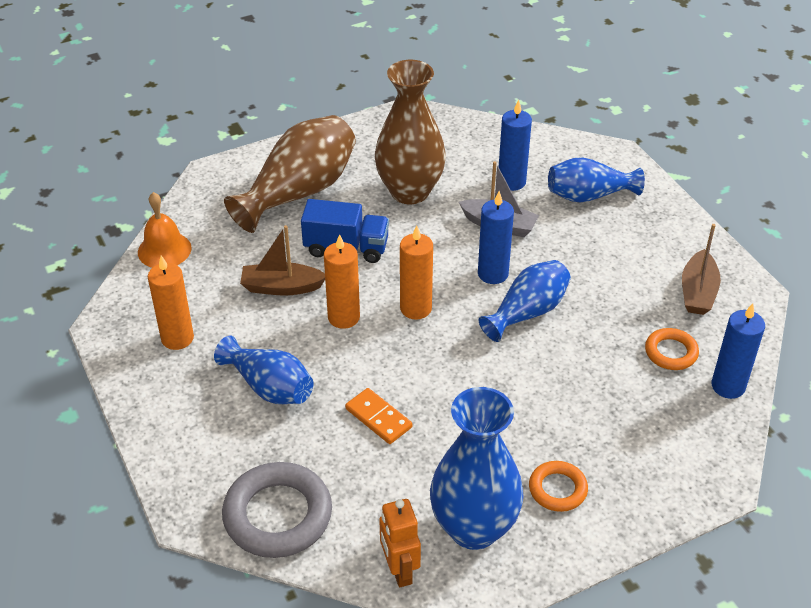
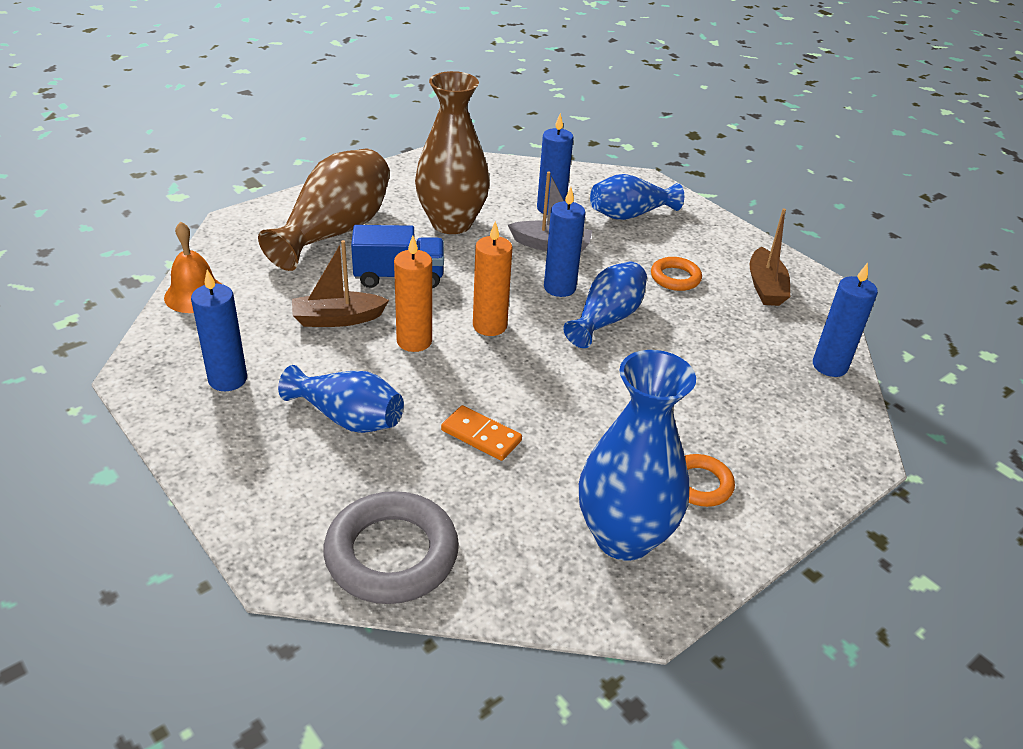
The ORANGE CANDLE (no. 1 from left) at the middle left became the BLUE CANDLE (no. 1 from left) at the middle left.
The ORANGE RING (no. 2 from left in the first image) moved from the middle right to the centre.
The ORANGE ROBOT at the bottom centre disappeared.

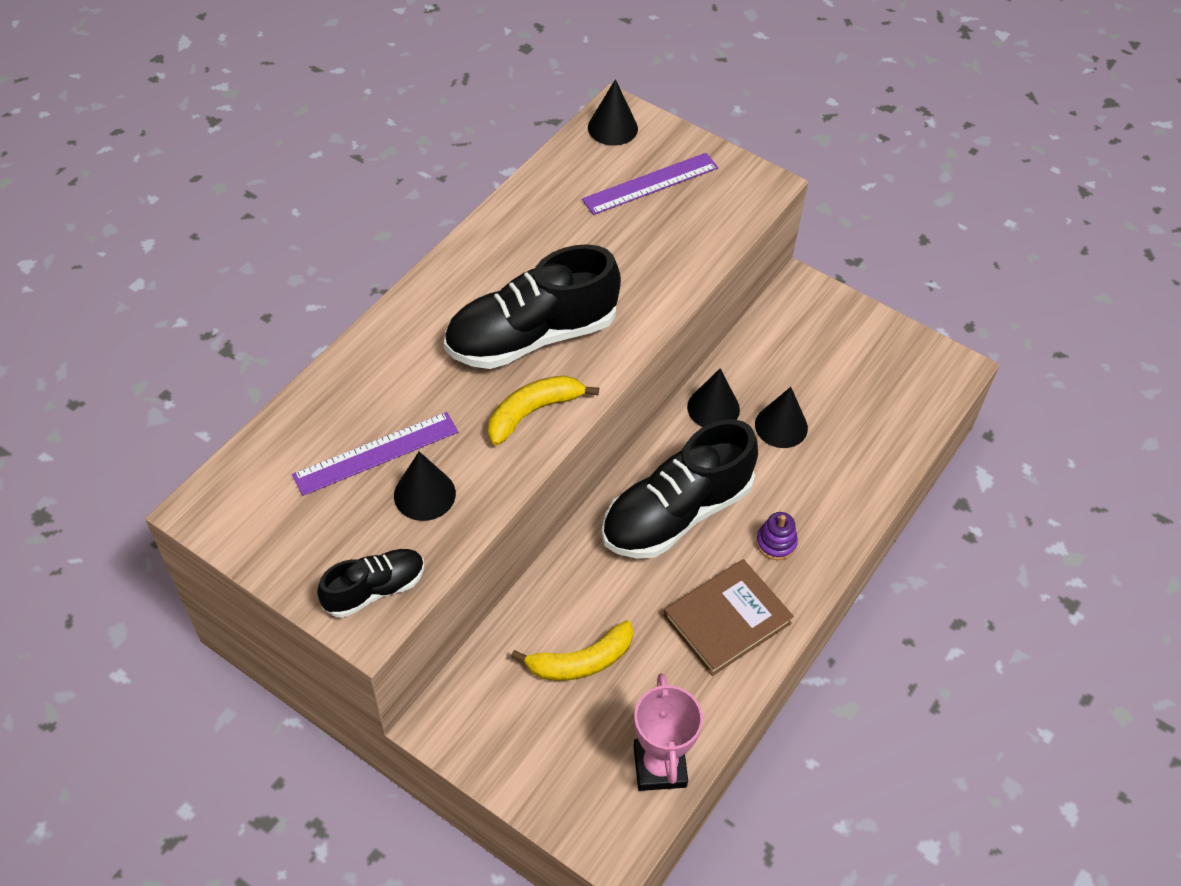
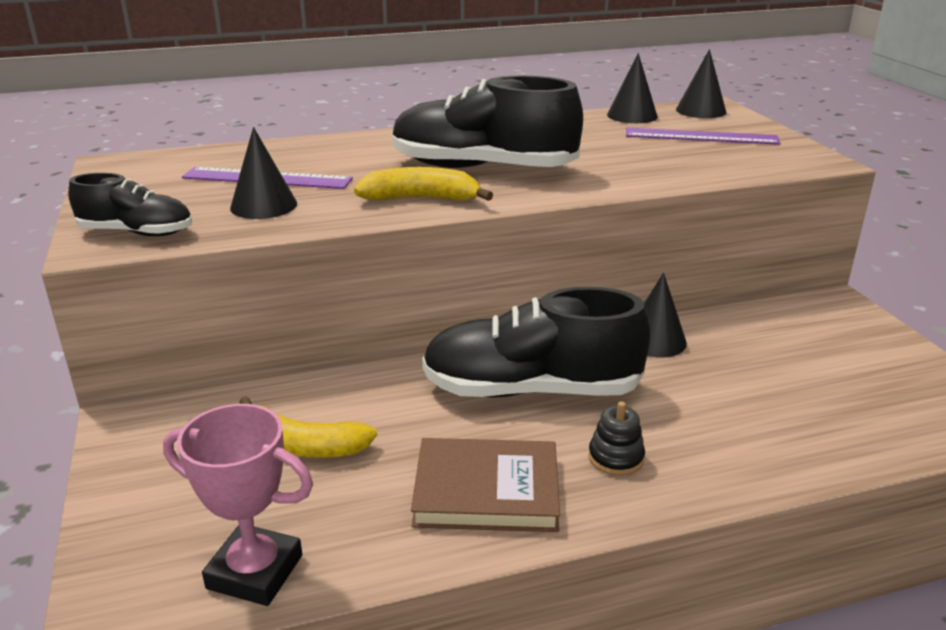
The BLACK CONE (no. 4 from left in the first image) moved from the centre to the top right.
The PURPLE STACKING TOY at the centre became the BLACK STACKING TOY at the bottom centre.
The PINK TROPHY at the bottom centre turned 75 degrees clockwise.

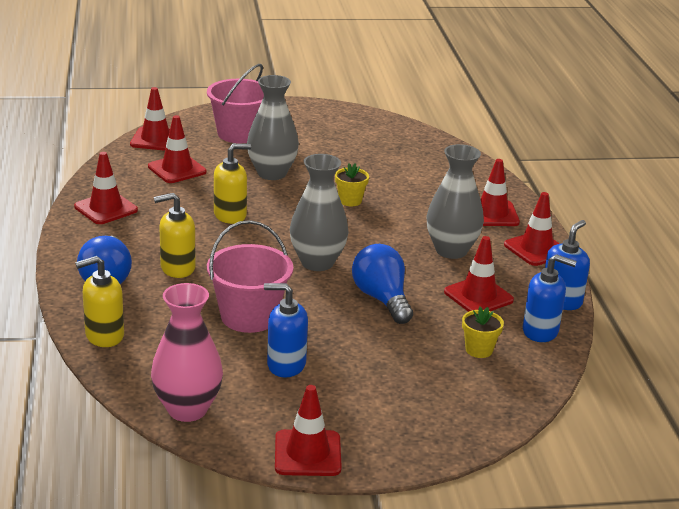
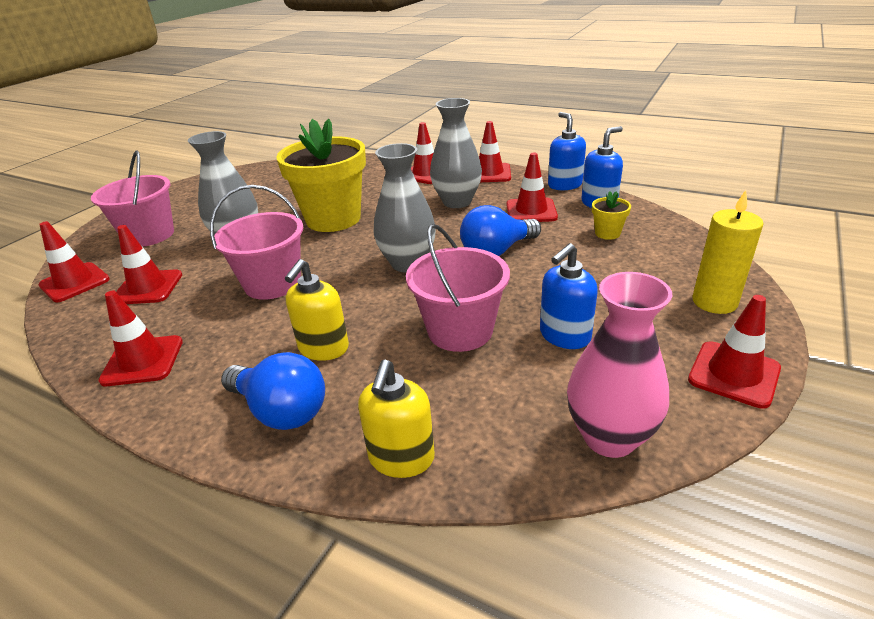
The YELLOW SOAP DISPENSER (no. 3 from left) at the centre was replaced by the PINK BUCKET (no. 2 from left) at the middle left.
The YELLOW FLOWER POT (no. 1 from left) at the centre changed to 2.48 times the size.
The BLUE LIGHT BULB (no. 2 from left) at the centre turned 45 degrees counterclockwise.
The YELLOW CANDLE at the middle right appeared.

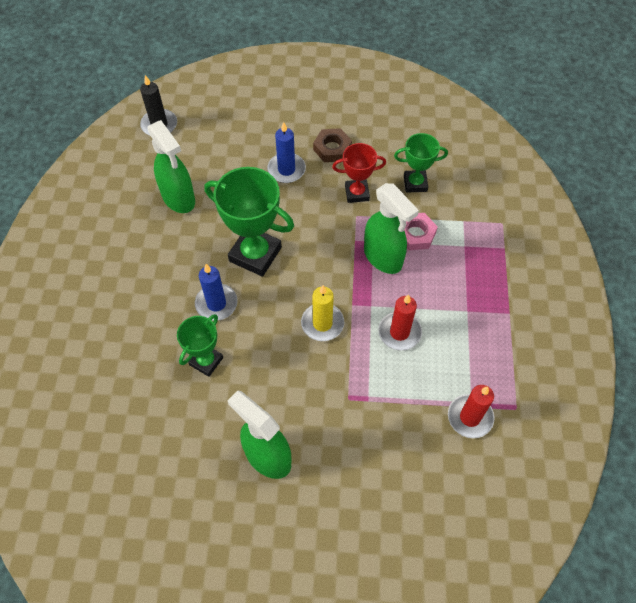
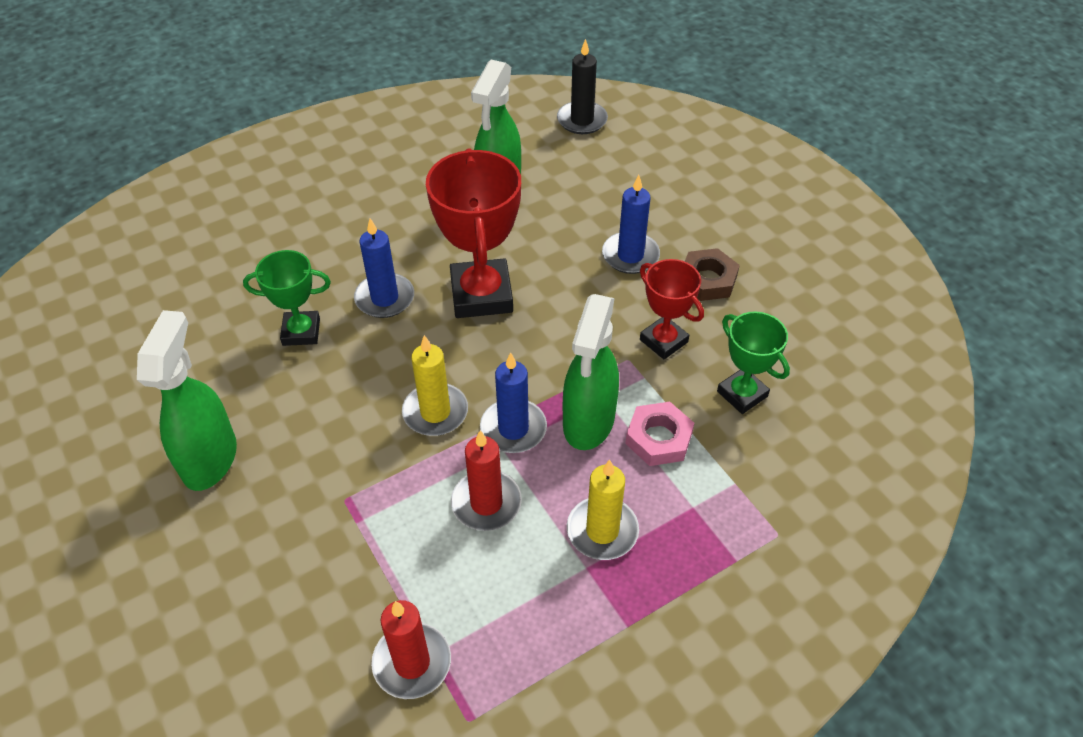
The GREEN TROPHY (no. 2 from left) at the centre became the RED TROPHY (no. 1 from left) at the top centre.
The BLUE CANDLE (no. 2 from left) at the centre appeared.
The YELLOW CANDLE (no. 2 from left) at the bottom centre appeared.

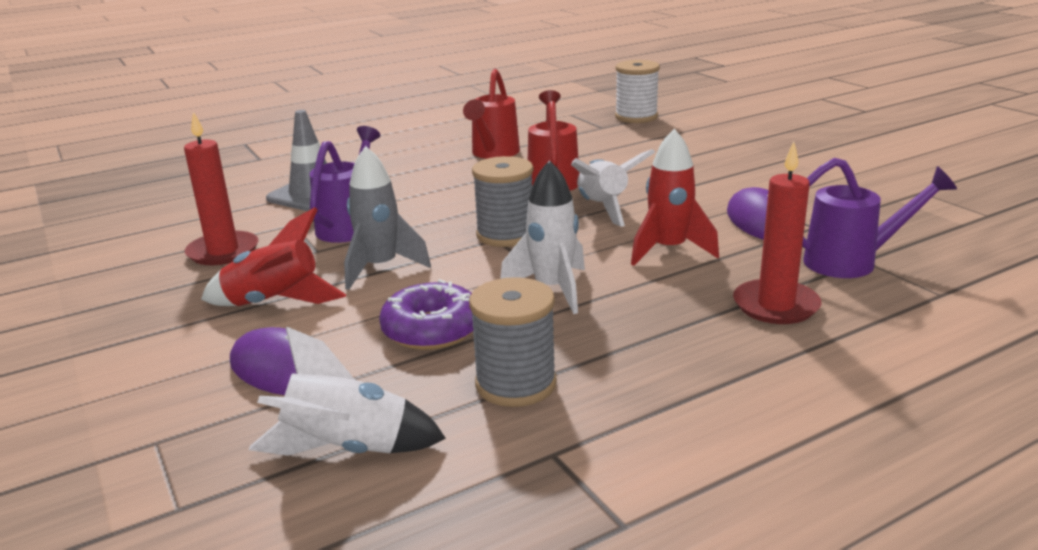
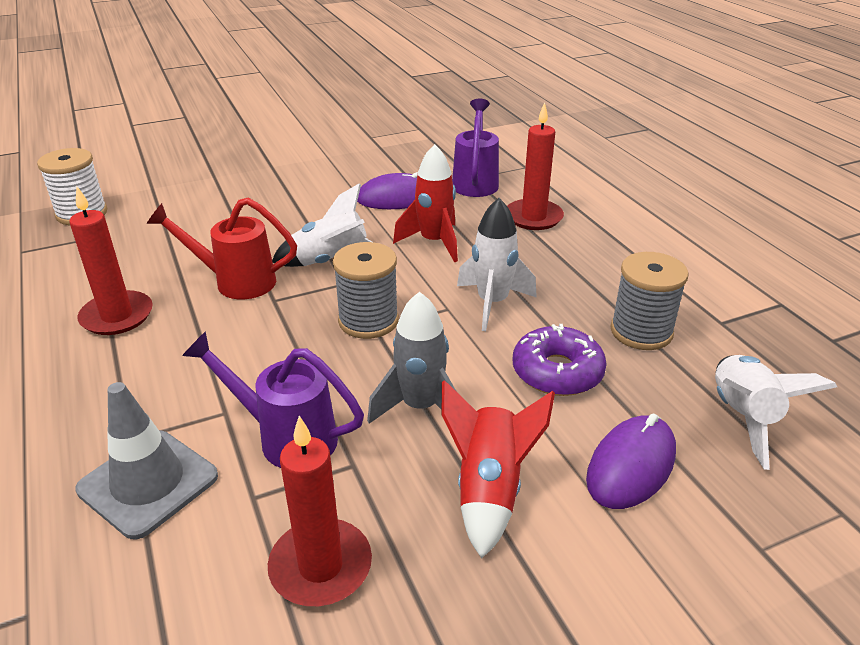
The RED WATERING CAN (no. 1 from left) at the top centre was replaced by the RED CANDLE (no. 1 from left) at the middle left.

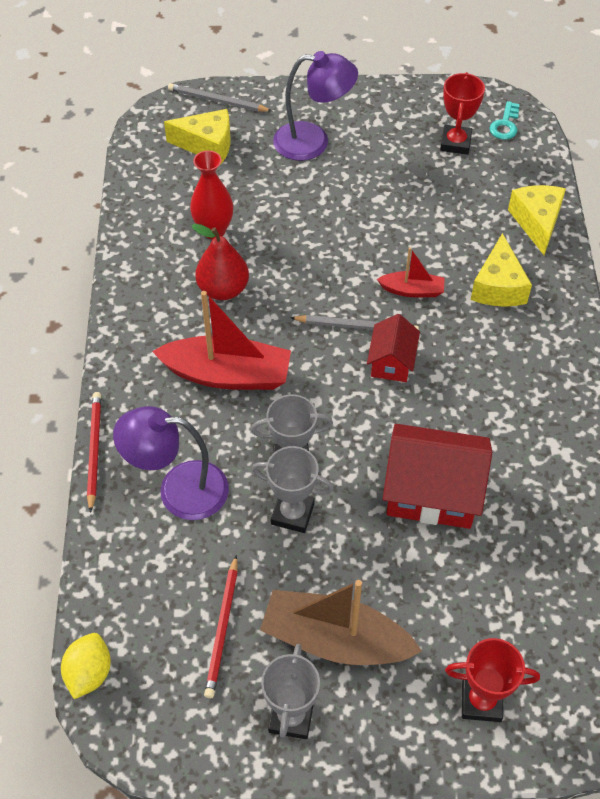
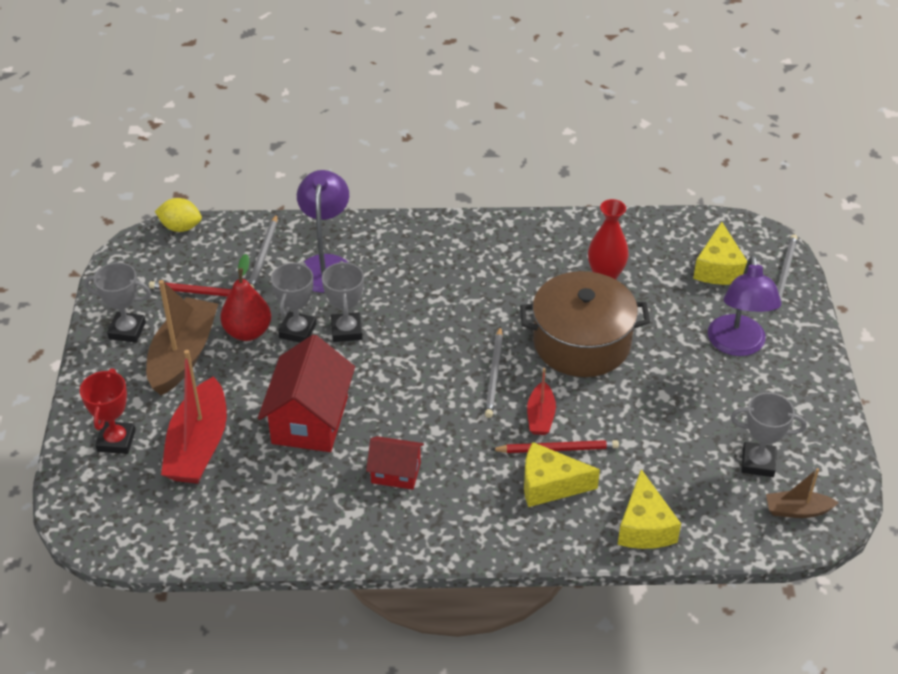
The RED TROPHY (no. 1 from left) at the top right became the GREY TROPHY (no. 4 from left) at the middle right.
The TURQUOISE KEY at the top right was replaced by the BROWN BOAT (no. 2 from left) at the bottom right.
The YELLOW CHEESE (no. 3 from left in the first image) at the top right turned 90 degrees clockwise.
The RED PEAR moved from the top centre to the middle left.
The RED BOAT (no. 1 from left) moved from the centre to the middle left.
The RED HOUSE (no. 1 from left in the first image) moved from the centre to the bottom centre.
The RED PENCIL (no. 1 from left in the first image) moved from the middle left to the centre.
The GREY PENCIL (no. 1 from left) at the middle left appeared.
The BROWN POT at the centre appeared.

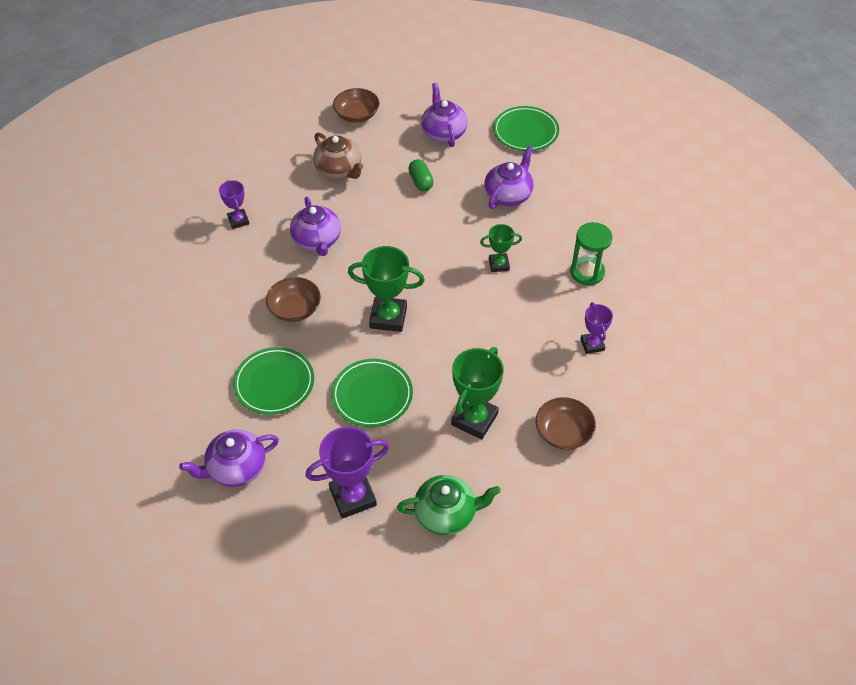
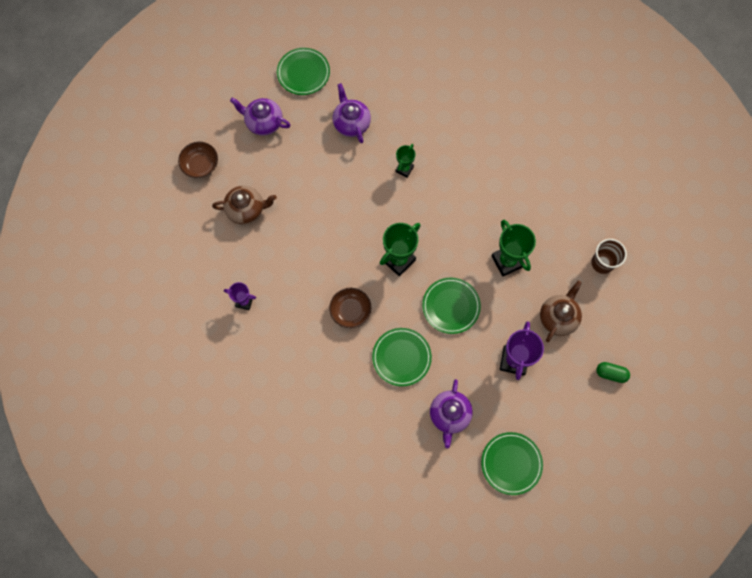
The GREEN CAPSULE moved from the top centre to the middle right.
The PURPLE TEAPOT (no. 2 from left) at the top centre disappeared.
The GREEN HOURGLASS at the middle right disappeared.
The PURPLE TROPHY (no. 3 from left) at the middle right disappeared.
The BROWN BOWL (no. 3 from left) at the centre disappeared.
The GREEN TEAPOT at the bottom centre became the BROWN TEAPOT (no. 2 from left) at the middle right.
The BROWN CUP at the middle right appeared.
The GREEN PLATE (no. 4 from left) at the bottom right appeared.

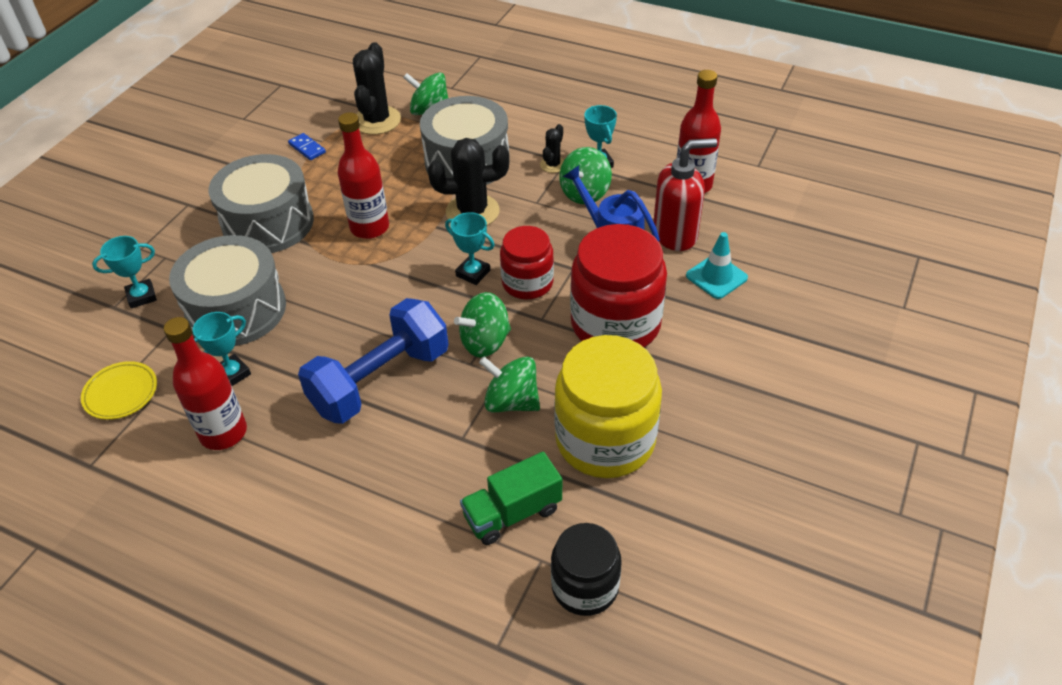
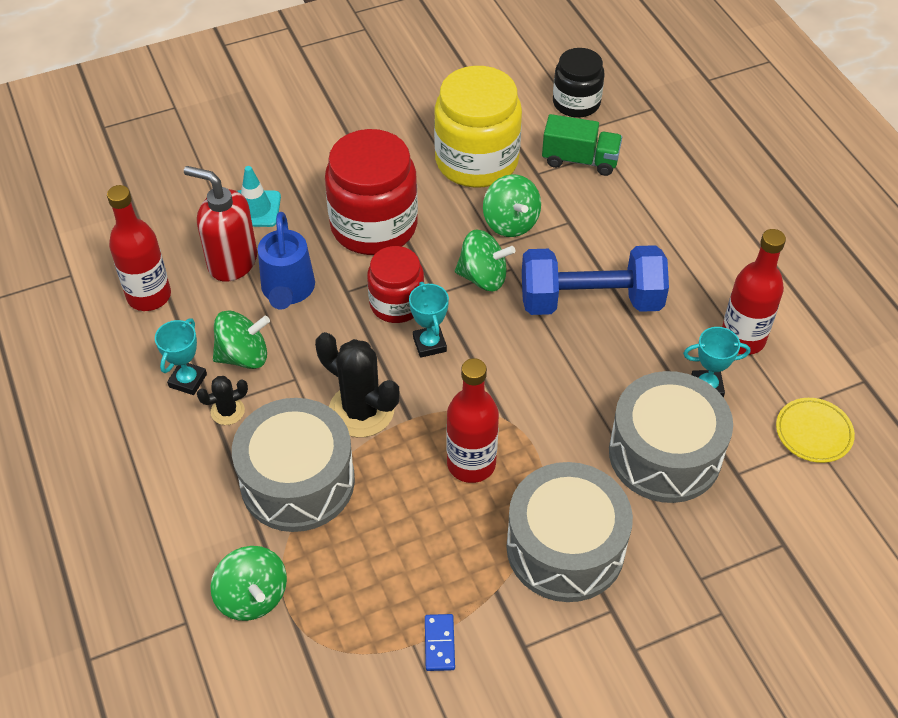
The BLACK CACTUS (no. 1 from left) at the top centre disappeared.
The TURQUOISE TROPHY (no. 1 from left) at the middle left disappeared.

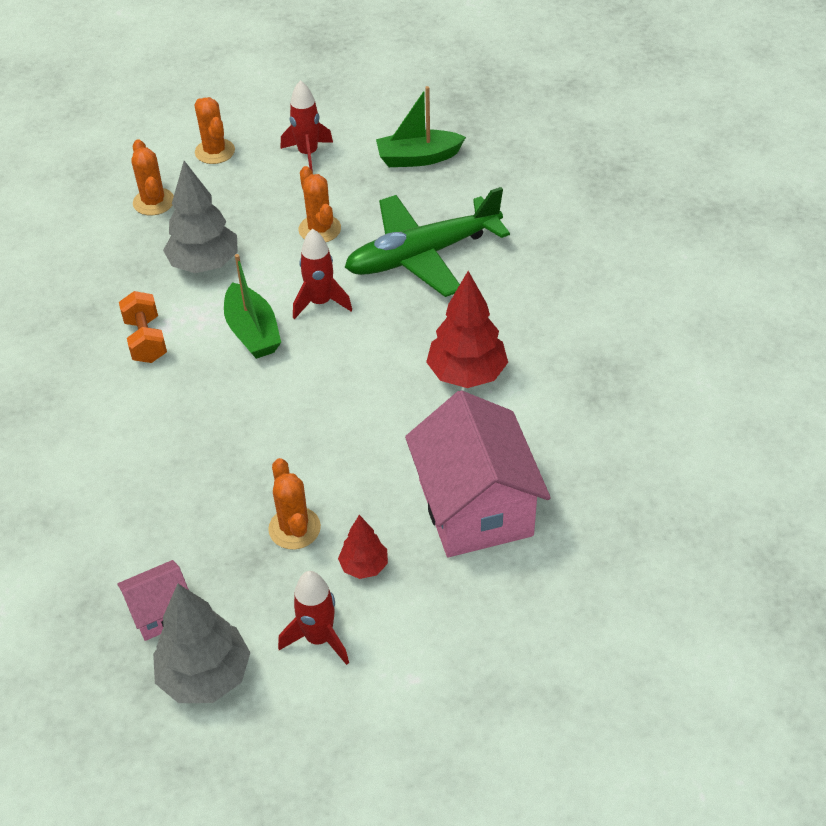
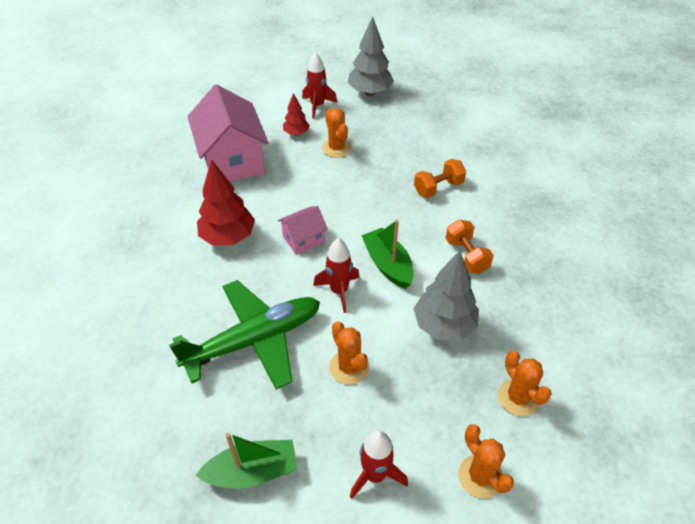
The PINK HOUSE (no. 1 from left in the first image) moved from the bottom left to the centre.
The ORANGE DUMBBELL (no. 1 from left) at the centre appeared.

